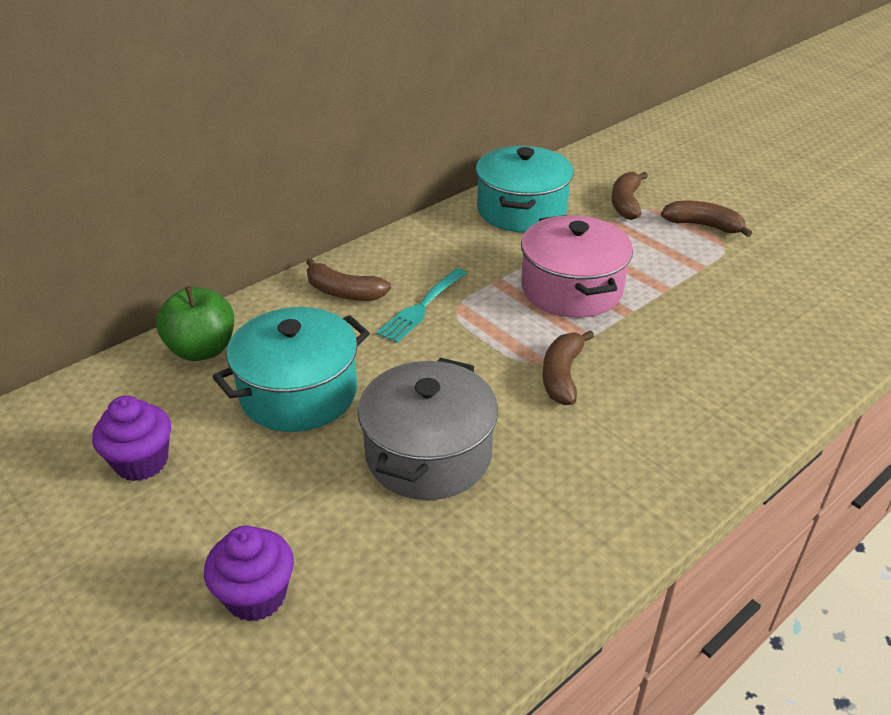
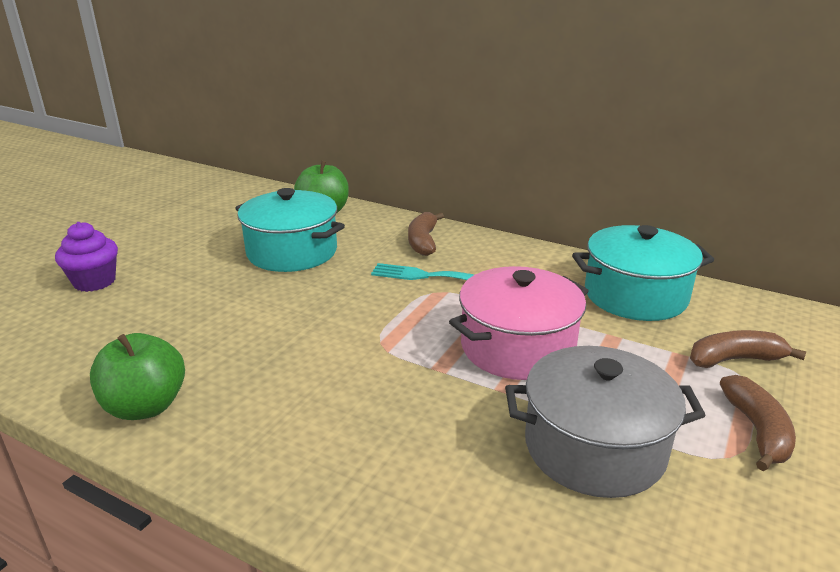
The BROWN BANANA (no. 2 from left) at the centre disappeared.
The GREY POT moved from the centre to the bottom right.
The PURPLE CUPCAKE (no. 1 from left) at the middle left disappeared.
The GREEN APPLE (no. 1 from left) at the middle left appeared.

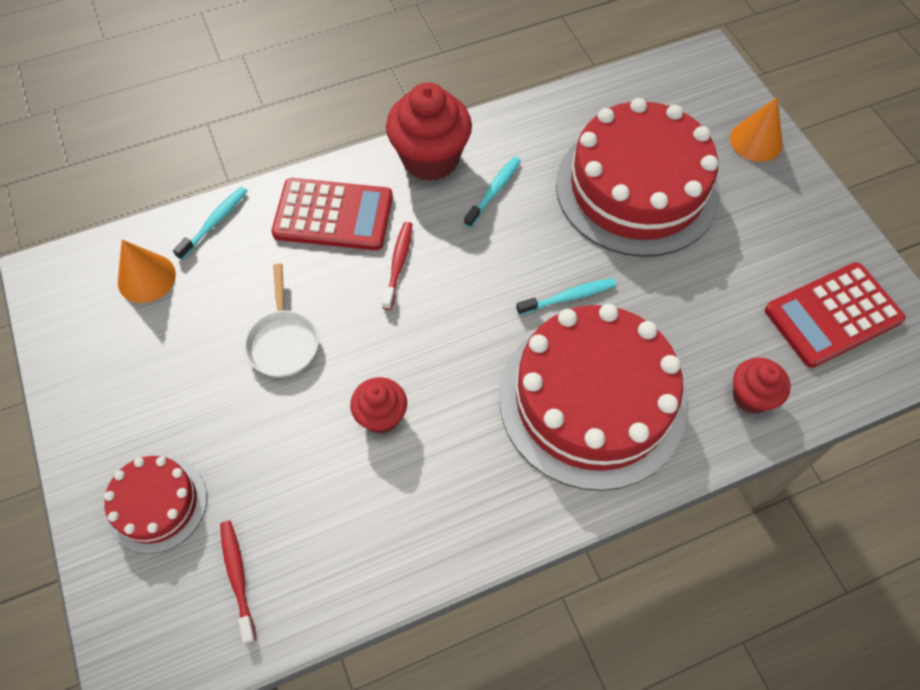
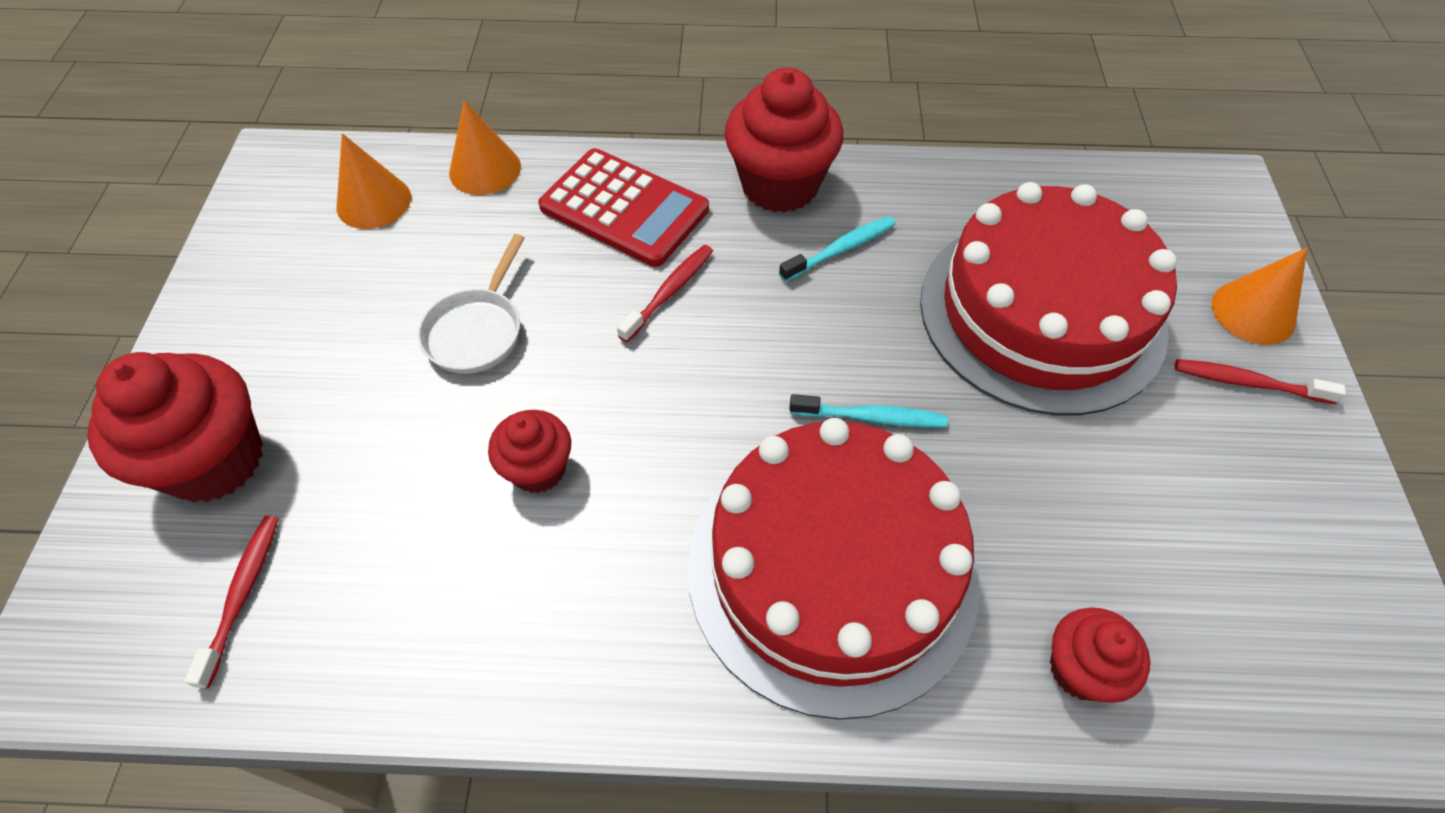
The TURQUOISE TOOTHBRUSH (no. 1 from left) at the top left was replaced by the ORANGE CONE (no. 2 from left) at the top centre.
The RED CALCULATOR (no. 2 from left) at the middle right disappeared.
The RED CAKE (no. 1 from left) at the bottom left was replaced by the RED CUPCAKE (no. 1 from left) at the middle left.
The RED TOOTHBRUSH (no. 3 from left) at the middle right appeared.

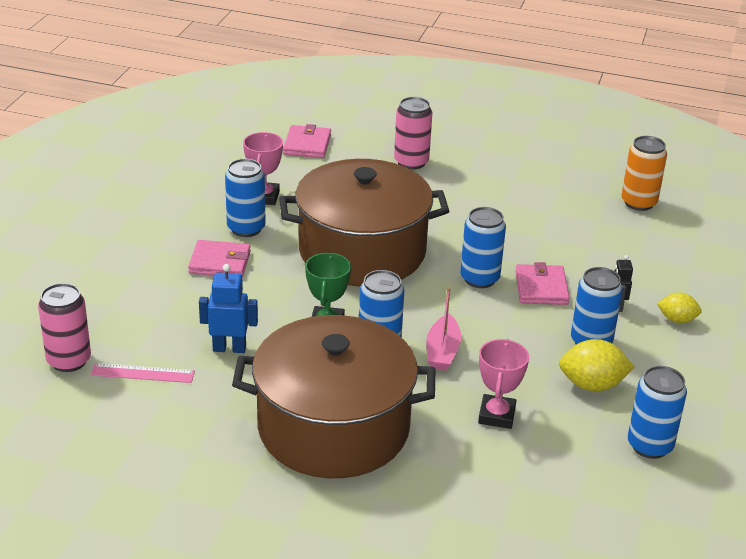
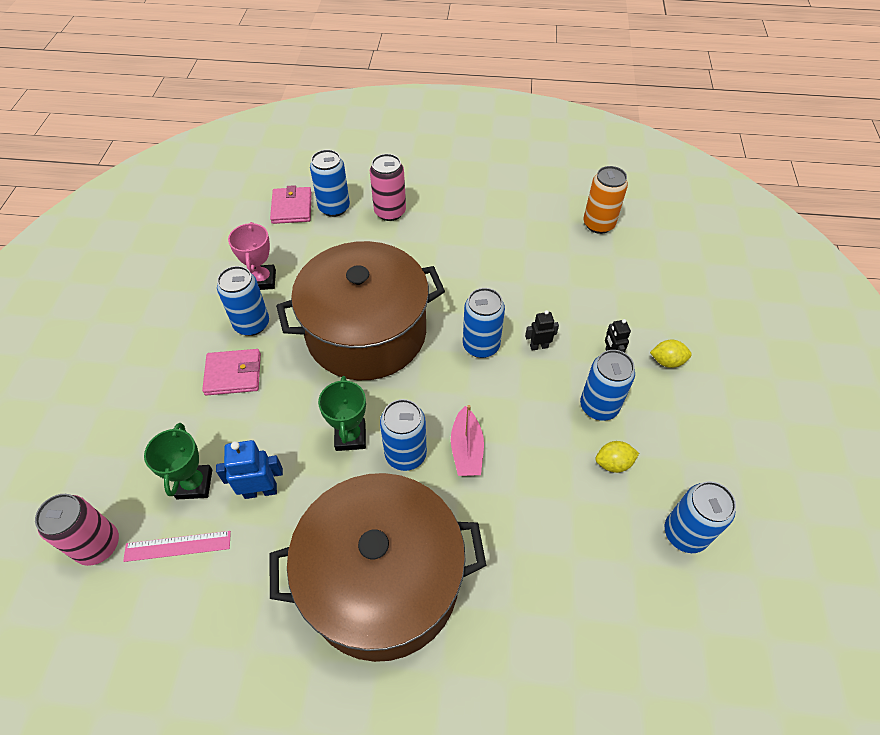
The PINK WALLET (no. 3 from left) at the middle right was replaced by the BLACK ROBOT (no. 1 from left) at the centre.
The PINK TROPHY (no. 2 from left) at the bottom right disappeared.
The YELLOW LEMON (no. 1 from left) at the middle right changed to 0.63 times the size.
The BLUE CAN (no. 2 from left) at the top centre appeared.
The GREEN TROPHY (no. 1 from left) at the middle left appeared.

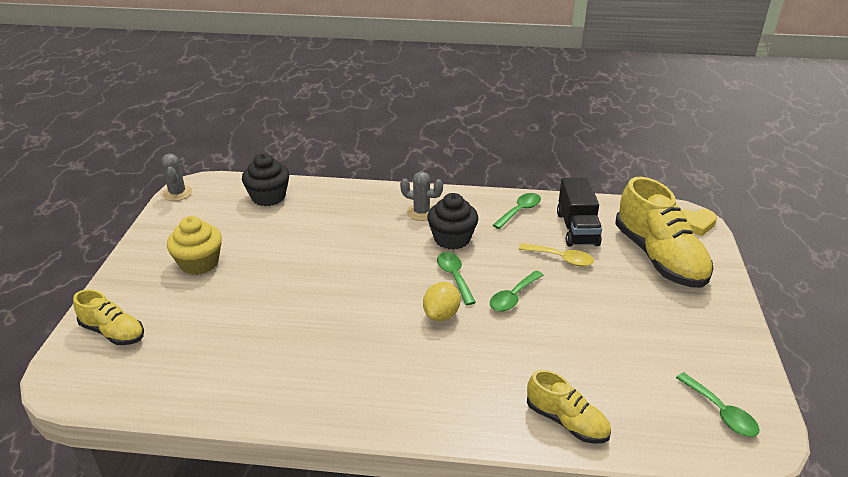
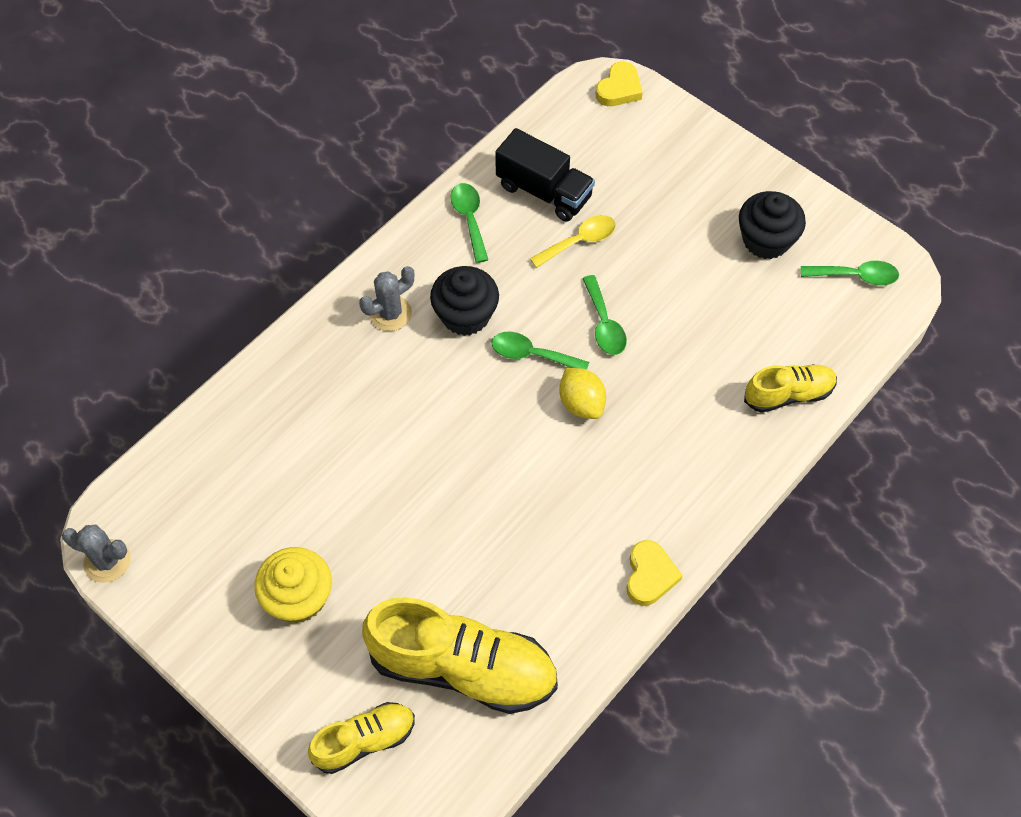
The BLACK CUPCAKE (no. 1 from left in the first image) moved from the middle left to the top right.
The YELLOW SHOE (no. 3 from left in the first image) moved from the middle right to the bottom centre.
The YELLOW HEART (no. 2 from left) at the bottom centre appeared.

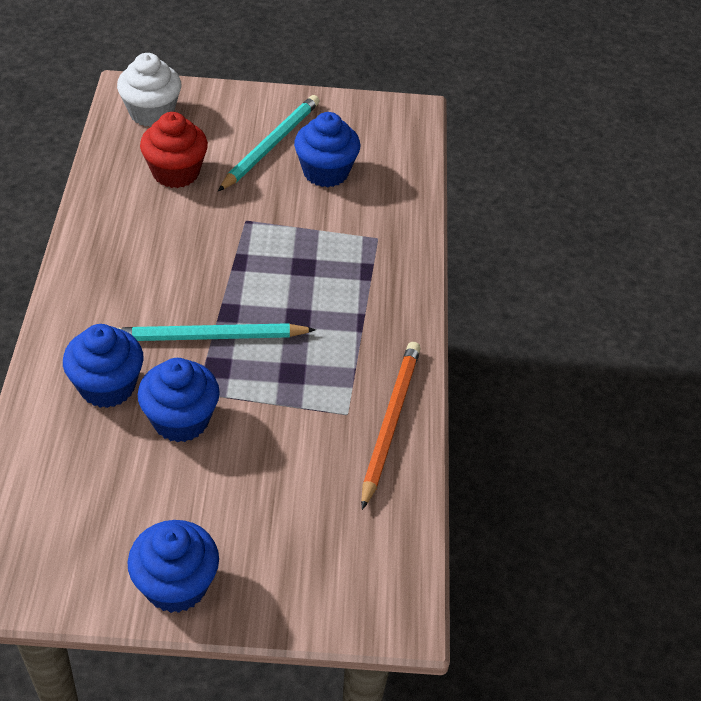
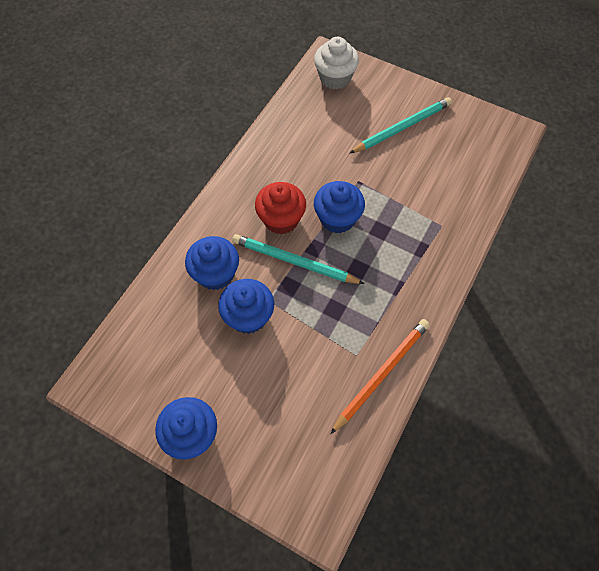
The RED CUPCAKE moved from the top left to the centre.
The BLUE CUPCAKE (no. 4 from left) moved from the top centre to the centre.

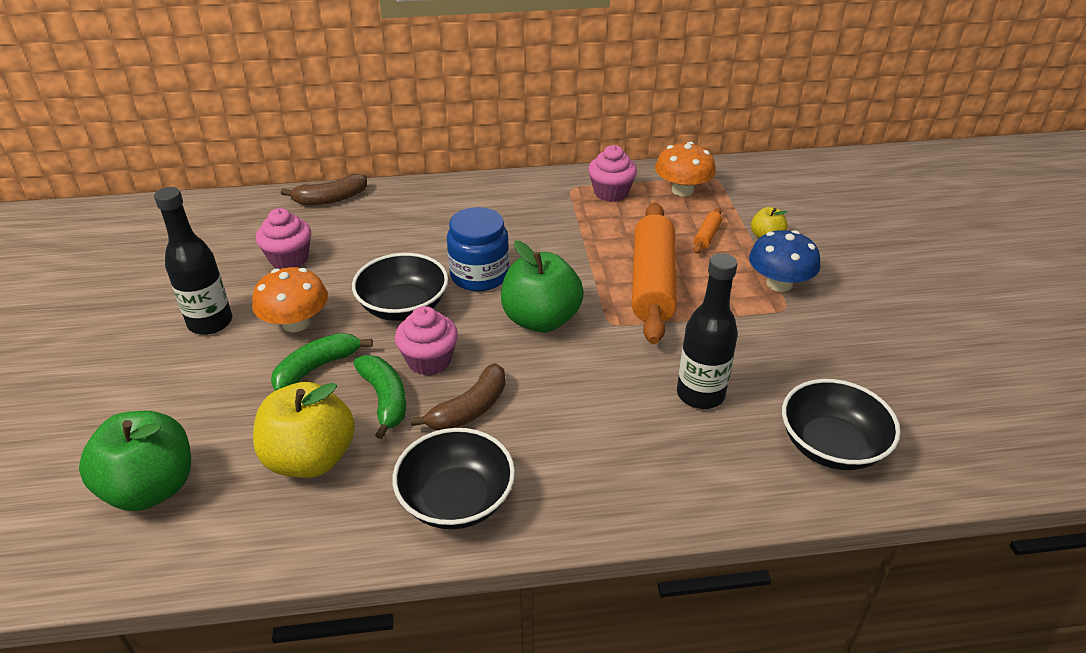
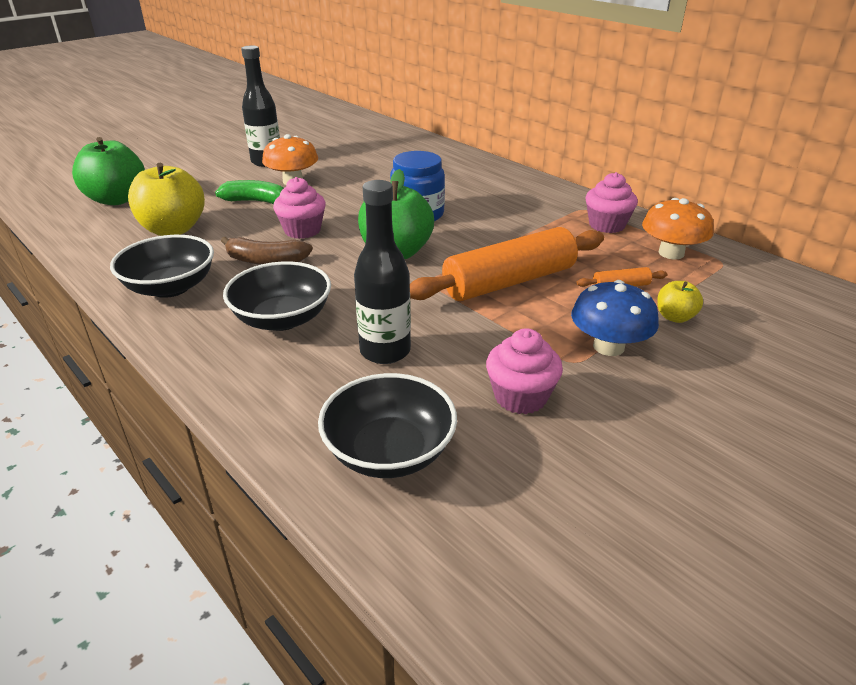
The BROWN BANANA (no. 1 from left) at the top left disappeared.
The PINK CUPCAKE (no. 1 from left in the first image) moved from the middle left to the centre.
The BLACK BOWL (no. 1 from left in the first image) moved from the centre to the middle left.
The GREEN BANANA (no. 2 from left) at the centre disappeared.

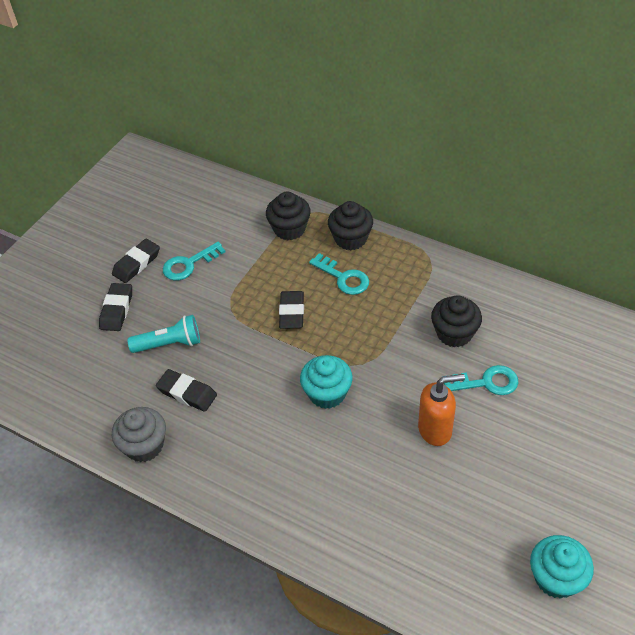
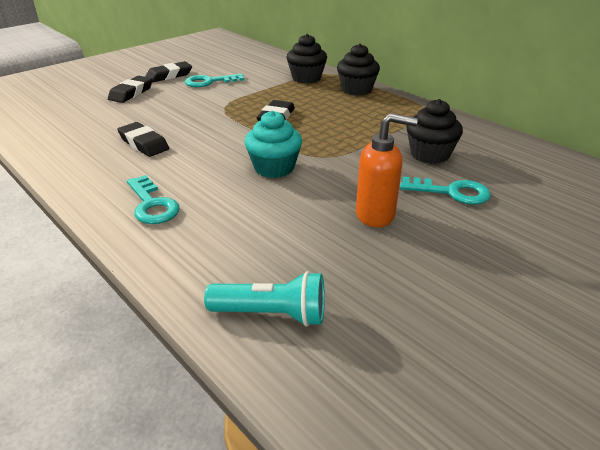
The TURQUOISE KEY (no. 2 from left in the first image) moved from the centre to the middle left.
The TURQUOISE FLASHLIGHT moved from the middle left to the centre.
The GREY CUPCAKE at the bottom left disappeared.
The TURQUOISE CUPCAKE (no. 2 from left) at the bottom right disappeared.

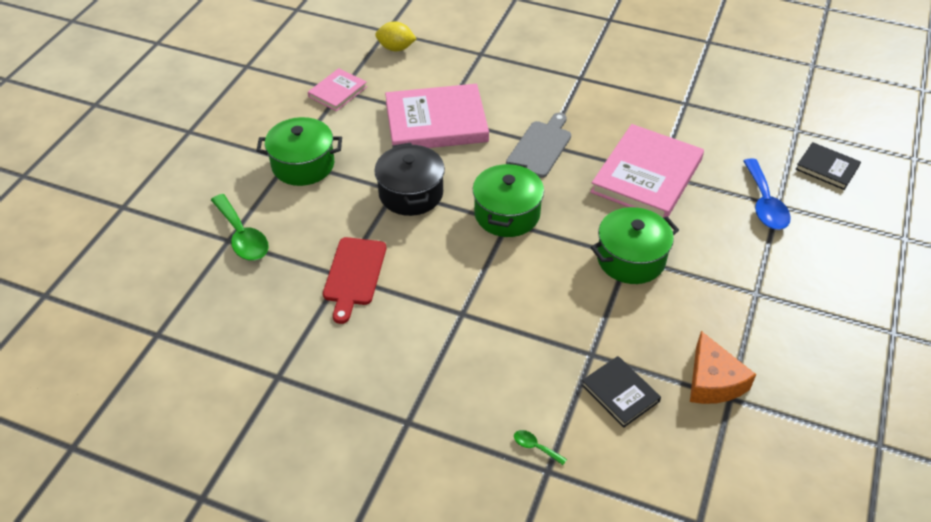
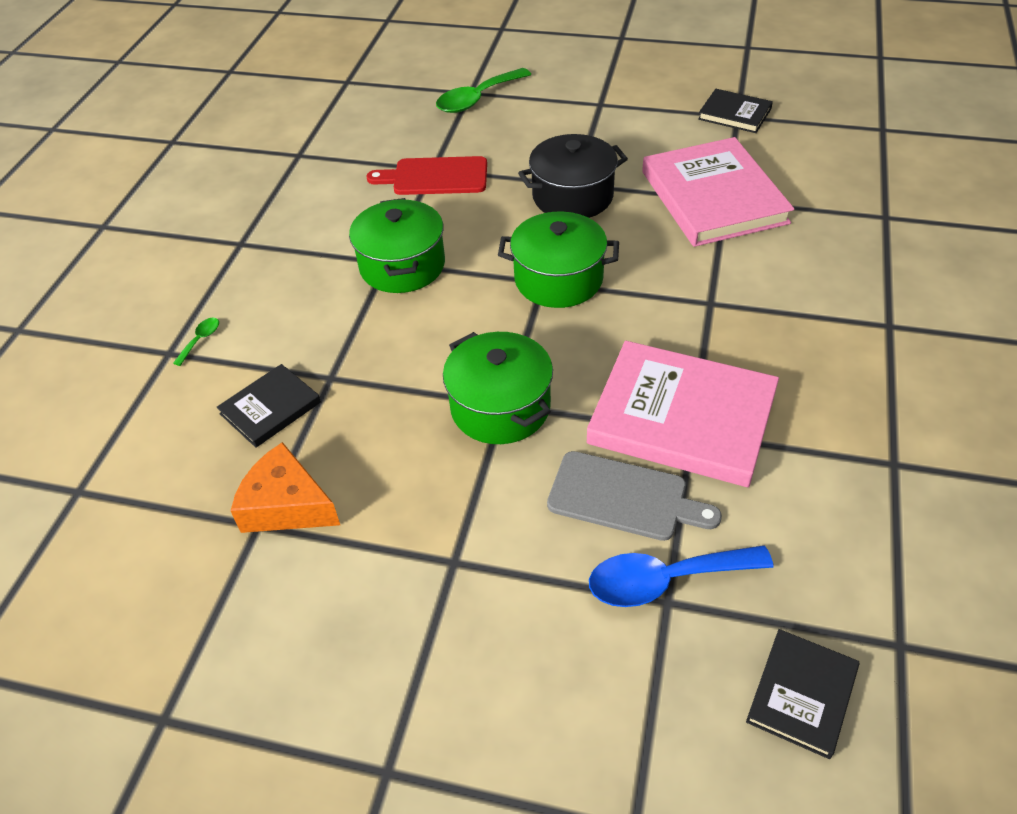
The YELLOW LEMON at the top centre disappeared.
The PINK BOOK (no. 1 from left) at the top centre became the BLACK BOOK (no. 2 from left) at the top right.
The GREY CUTTING BOARD moved from the top centre to the centre.
The GREEN POT (no. 1 from left) moved from the top left to the top centre.
The ORANGE CHEESE at the bottom right turned 45 degrees clockwise.

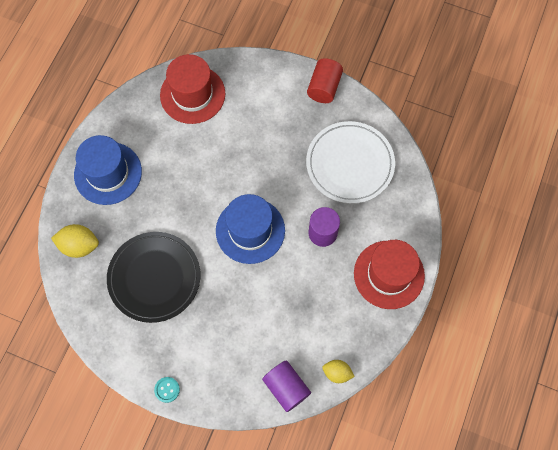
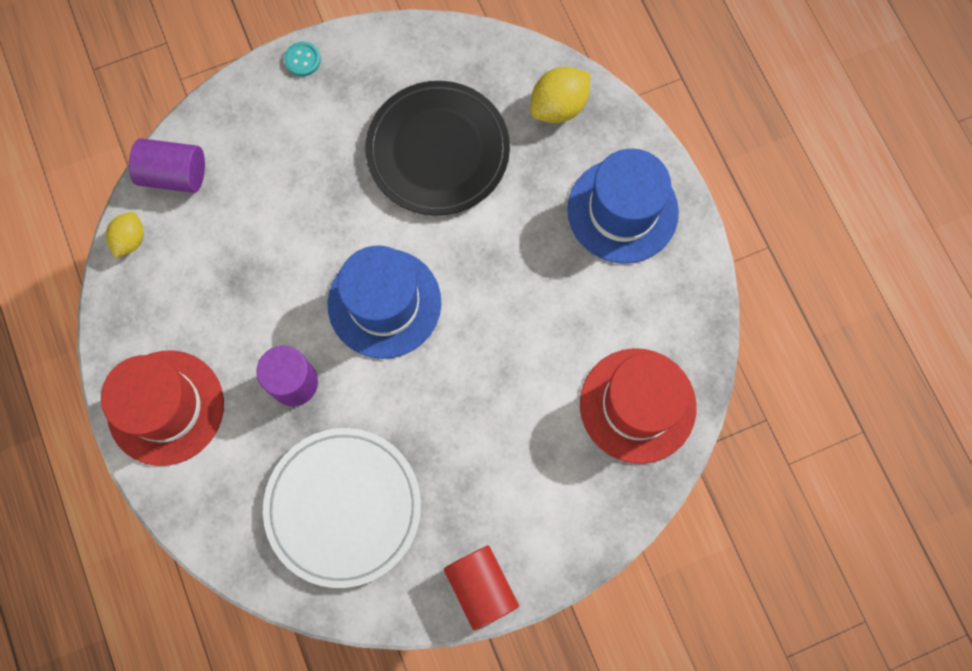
The YELLOW LEMON (no. 2 from left in the first image) at the bottom centre turned 45 degrees counterclockwise.

